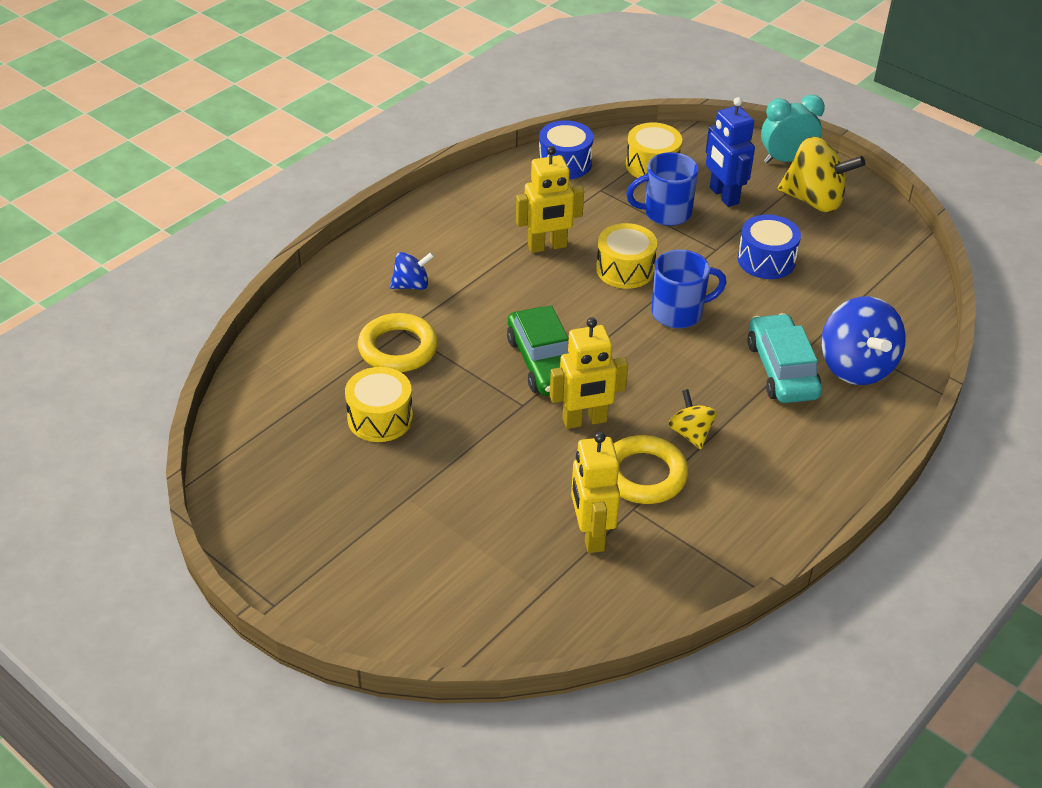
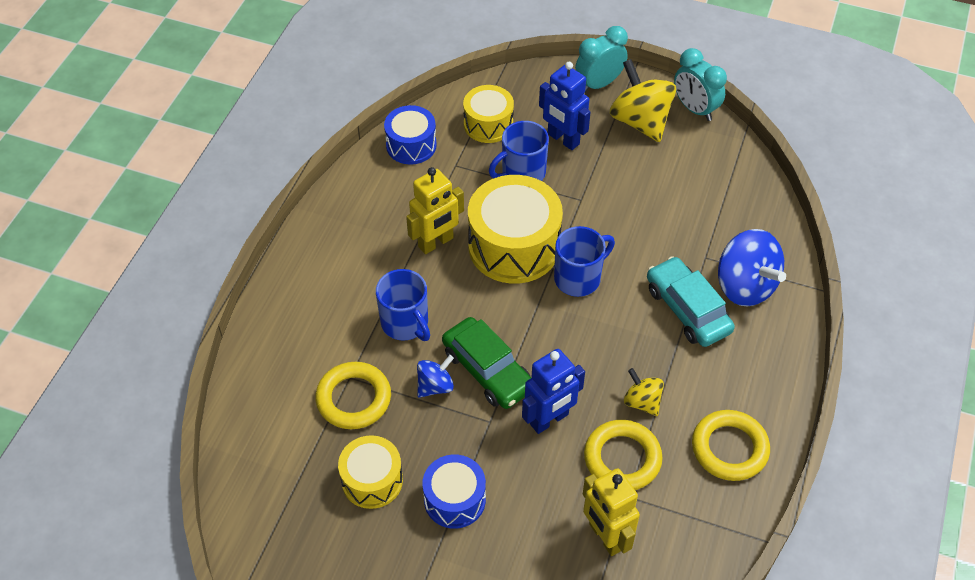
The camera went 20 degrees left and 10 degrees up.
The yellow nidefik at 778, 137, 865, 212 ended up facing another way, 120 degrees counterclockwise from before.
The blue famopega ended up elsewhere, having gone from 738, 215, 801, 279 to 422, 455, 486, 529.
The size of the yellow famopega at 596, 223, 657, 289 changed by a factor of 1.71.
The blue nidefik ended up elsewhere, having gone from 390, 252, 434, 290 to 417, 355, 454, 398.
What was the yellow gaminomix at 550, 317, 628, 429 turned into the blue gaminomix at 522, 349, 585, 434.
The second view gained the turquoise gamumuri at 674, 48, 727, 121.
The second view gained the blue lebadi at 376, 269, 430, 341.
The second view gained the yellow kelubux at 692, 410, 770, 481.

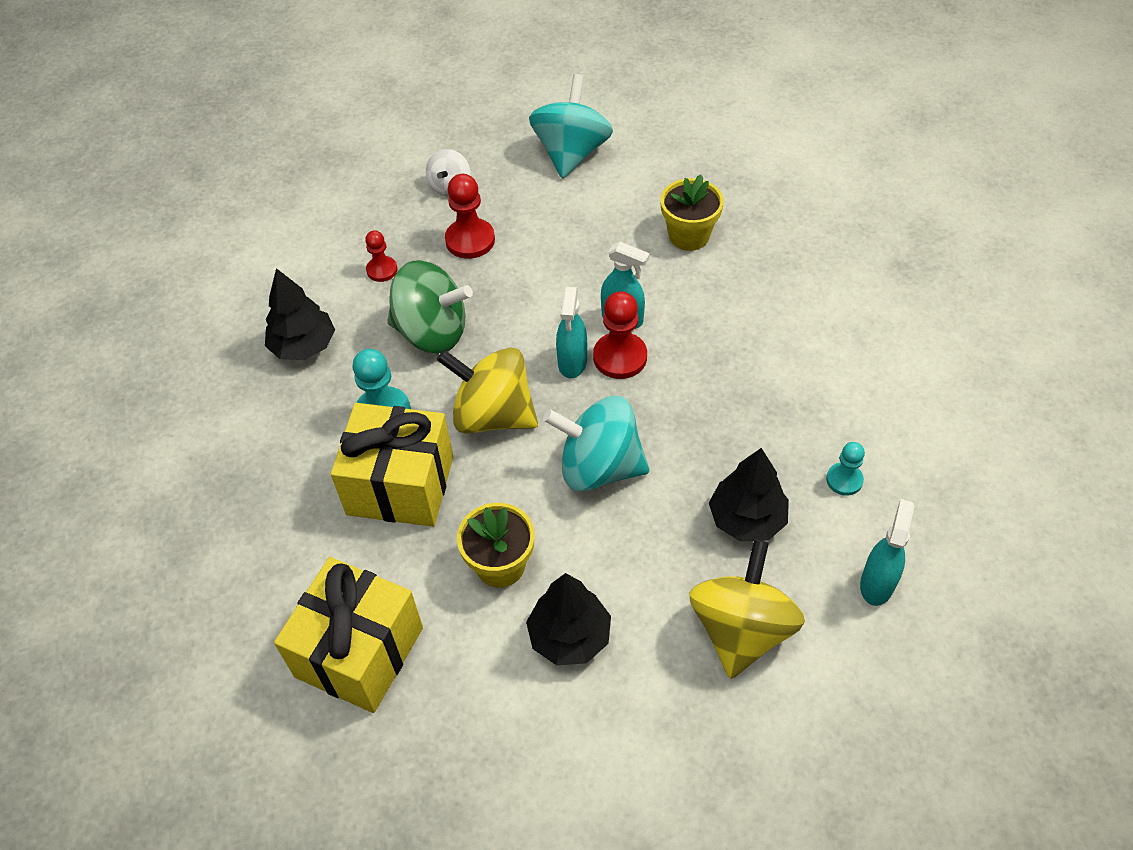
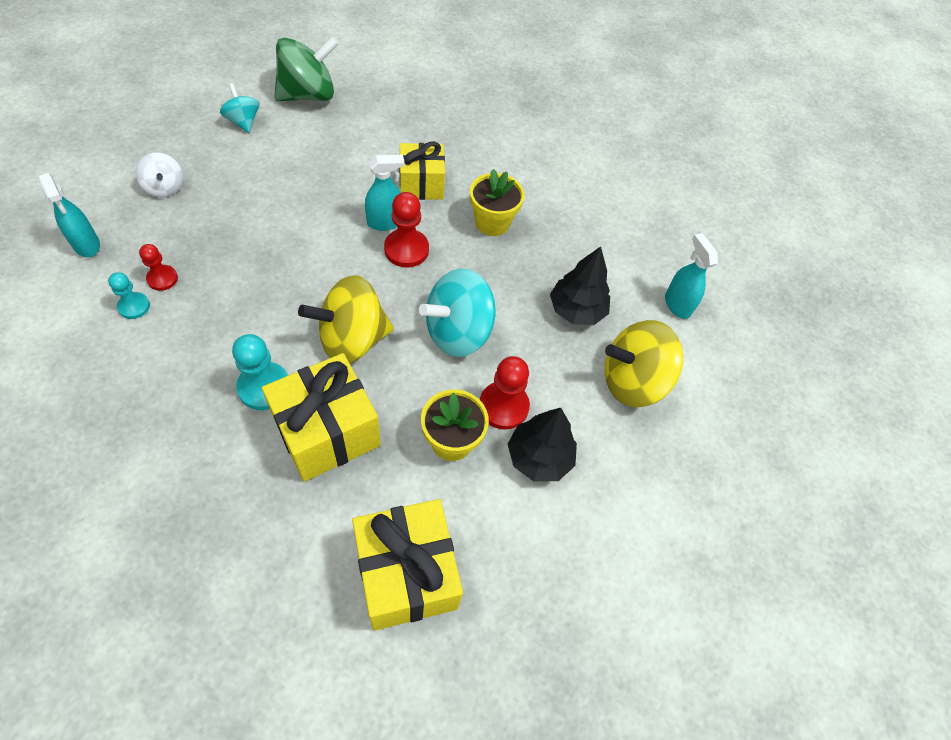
The camera went 50 degrees left and 5 degrees up.
The size of the turquoise nidefik at 529, 74, 613, 179 changed by a factor of 0.55.
The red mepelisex ended up elsewhere, having gone from 445, 174, 495, 259 to 480, 356, 530, 430.
The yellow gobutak ended up elsewhere, having gone from 660, 174, 724, 251 to 470, 169, 525, 236.
The green nidefik ended up elsewhere, having gone from 387, 260, 473, 354 to 274, 36, 339, 101.
The second view lost the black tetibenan at 265, 268, 335, 360.
The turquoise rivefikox ended up elsewhere, having gone from 556, 287, 587, 378 to 38, 173, 100, 257.
The turquoise mepelisex ended up elsewhere, having gone from 826, 442, 865, 496 to 108, 272, 150, 319.
The yellow nidefik at 689, 539, 805, 679 ended up facing another way, 75 degrees counterclockwise from before.
The second view gained the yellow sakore at 400, 142, 445, 200.

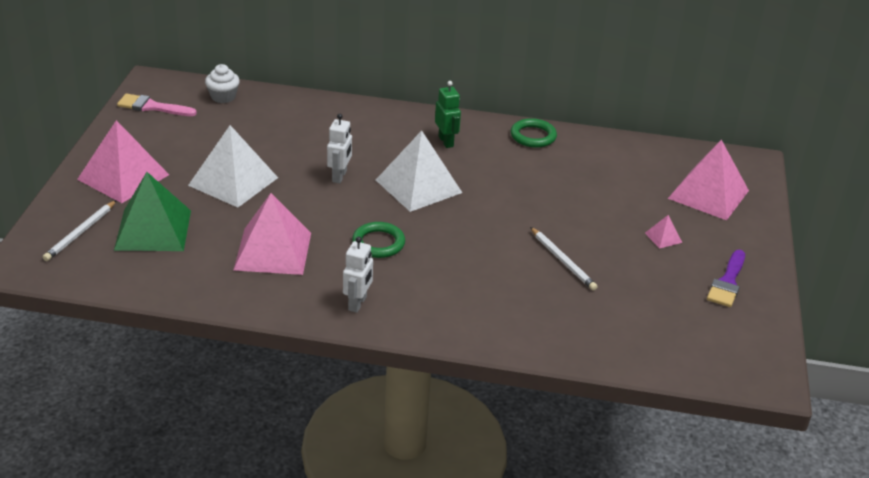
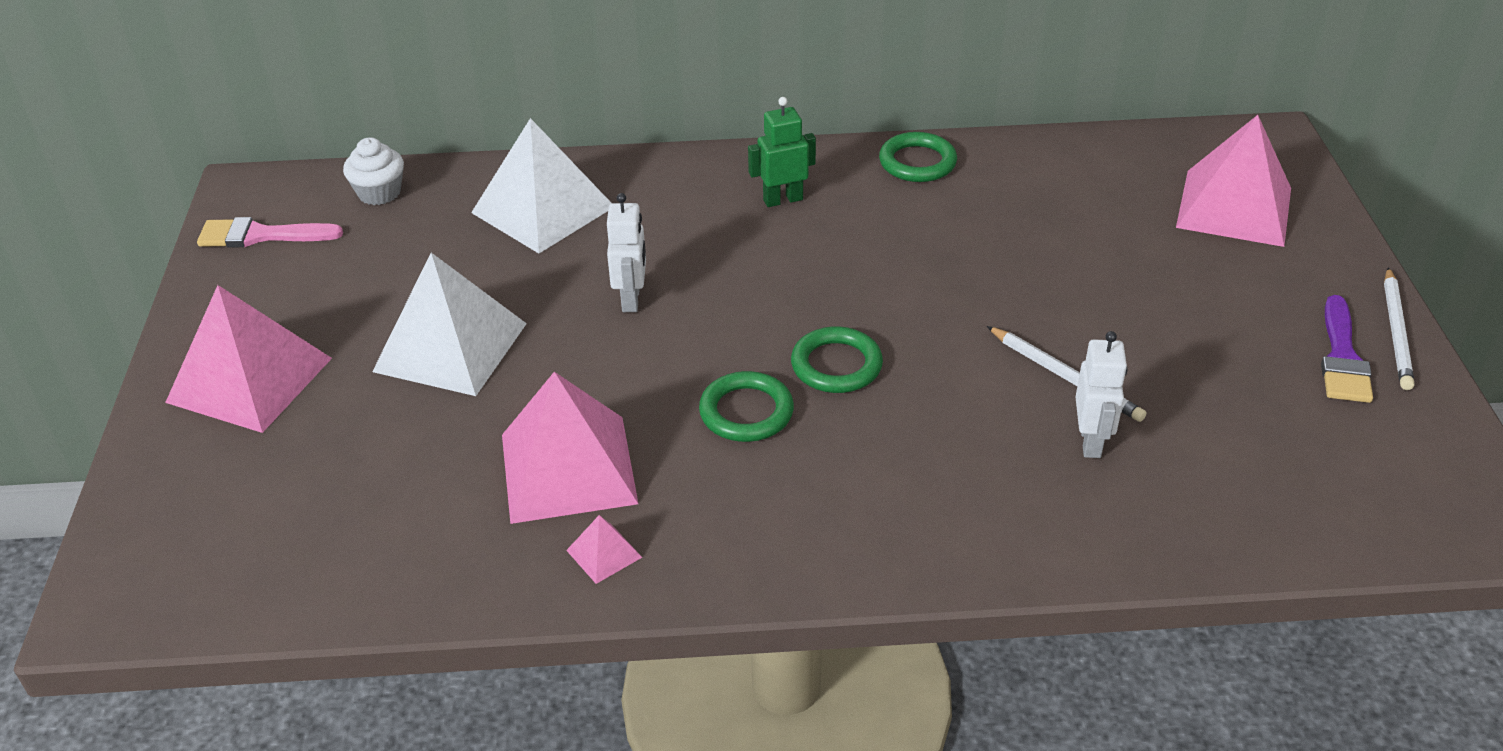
The camera went 10 degrees left and 5 degrees up.
The green gaminomix at 435, 81, 461, 148 ended up facing another way, 75 degrees counterclockwise from before.
The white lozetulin ended up elsewhere, having gone from 376, 130, 462, 212 to 471, 118, 612, 253.
The second view lost the green lozetulin at 114, 172, 191, 251.
The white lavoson ended up elsewhere, having gone from 43, 200, 117, 261 to 1384, 267, 1414, 390.
The pink lozetulin ended up elsewhere, having gone from 645, 215, 682, 249 to 566, 515, 642, 584.
The white gaminomix ended up elsewhere, having gone from 343, 236, 373, 313 to 1075, 331, 1128, 458.
The second view gained the green kelubux at 791, 326, 883, 393.

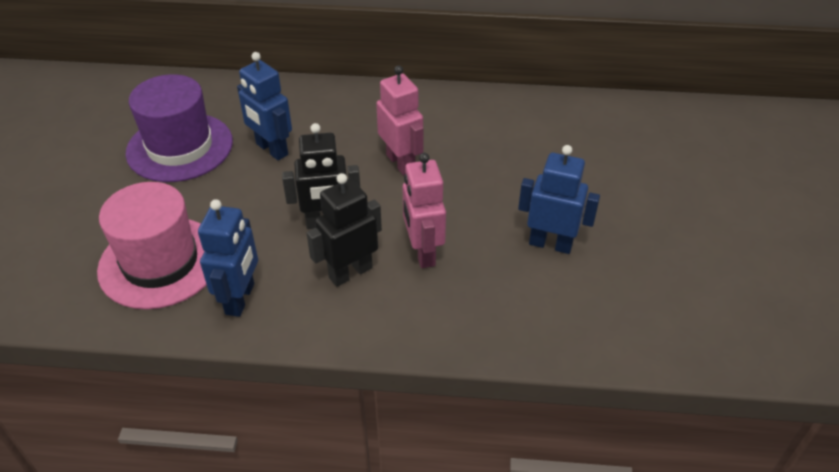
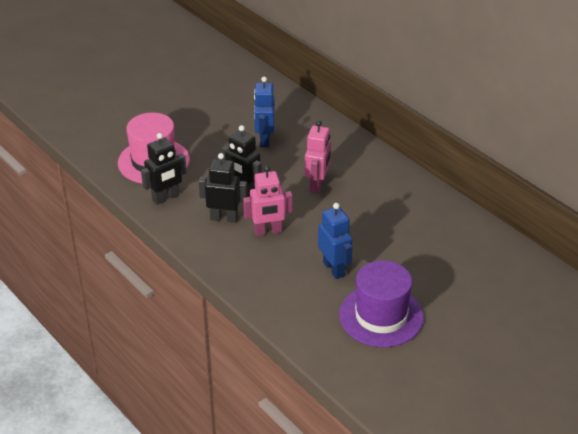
The camera went 45 degrees right and 5 degrees down.
The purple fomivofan ended up elsewhere, having gone from 126, 74, 233, 182 to 339, 260, 424, 347.
The pink gaminomix at 403, 153, 446, 268 ended up facing another way, 135 degrees counterclockwise from before.
What was the blue gaminomix at 198, 199, 258, 317 turned into the black gaminomix at 141, 133, 187, 205.

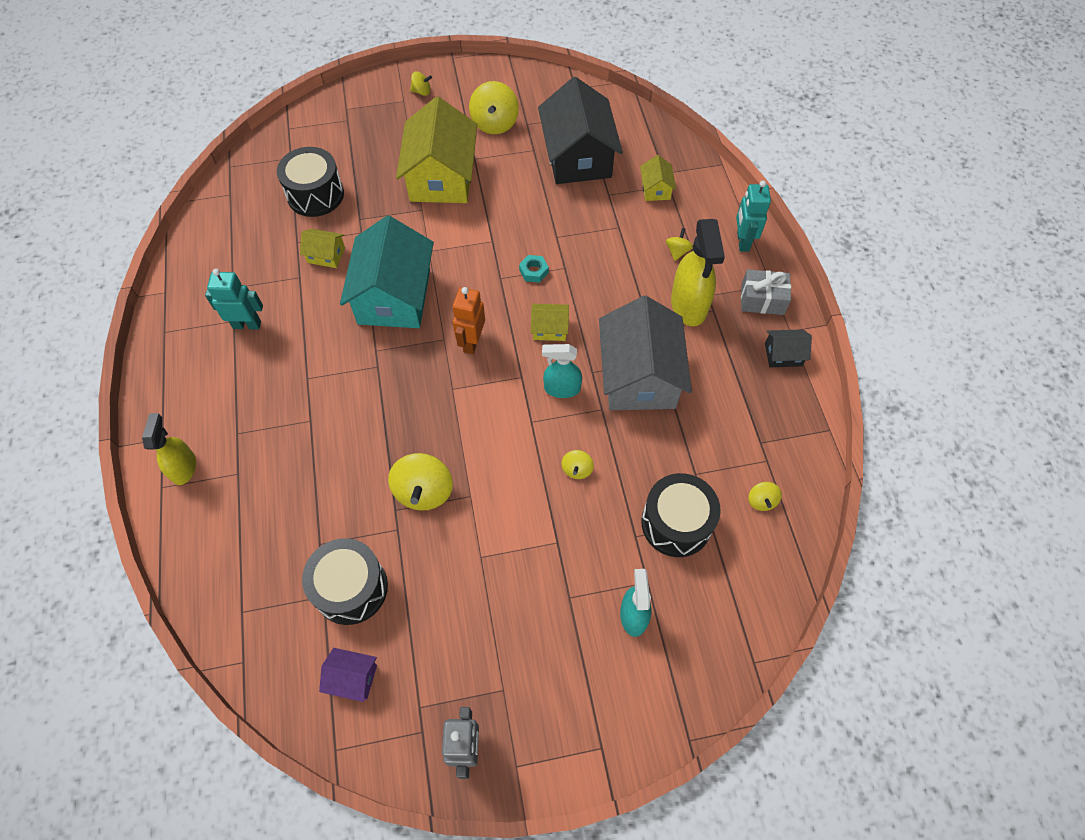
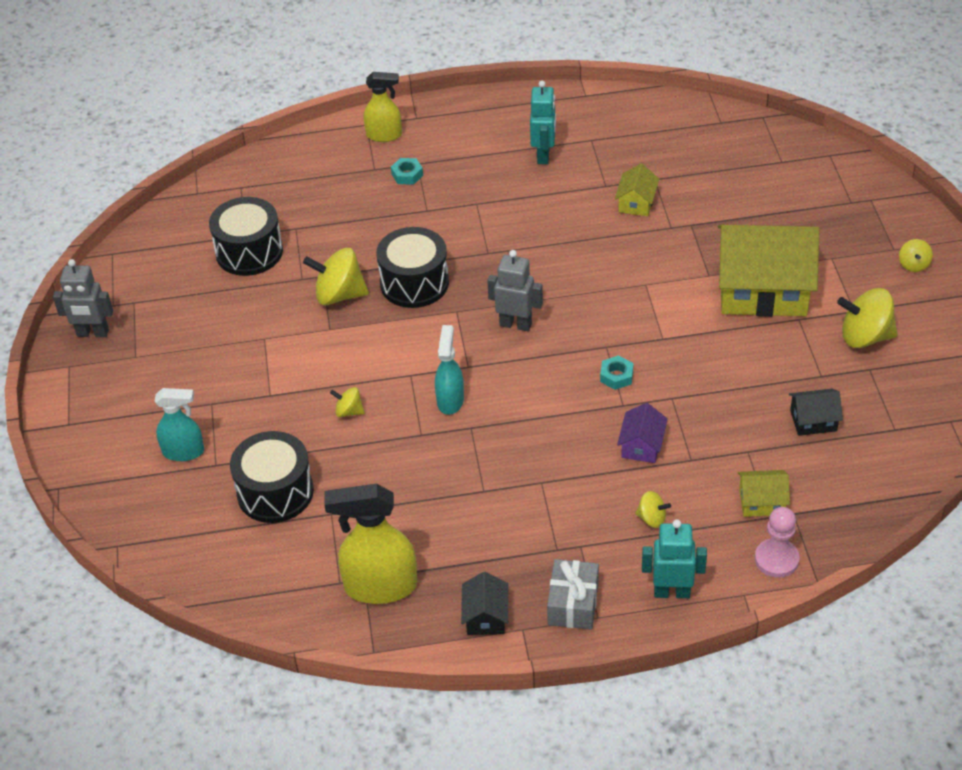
The camera went 95 degrees right and 15 degrees down.
The size of the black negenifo at 538, 77, 623, 184 changed by a factor of 0.44.
The black famopega ended up elsewhere, having gone from 277, 147, 344, 217 to 376, 227, 449, 308.
The second view lost the turquoise negenifo at 340, 216, 434, 328.
The yellow rivefikox ended up elsewhere, having gone from 671, 219, 725, 326 to 324, 484, 417, 604.
What was the orange gaminomix at 452, 287, 485, 354 turned into the grey gaminomix at 487, 250, 543, 331.
The second view lost the grey negenifo at 599, 296, 692, 410.
The second view lost the yellow negenifo at 531, 304, 569, 341.
The second view lost the yellow nidefik at 748, 482, 782, 511.
The purple negenifo ended up elsewhere, having gone from 319, 648, 377, 702 to 617, 403, 668, 463.
The second view gained the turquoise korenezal at 391, 158, 423, 185.
The second view gained the pink mepelisex at 755, 507, 800, 578.

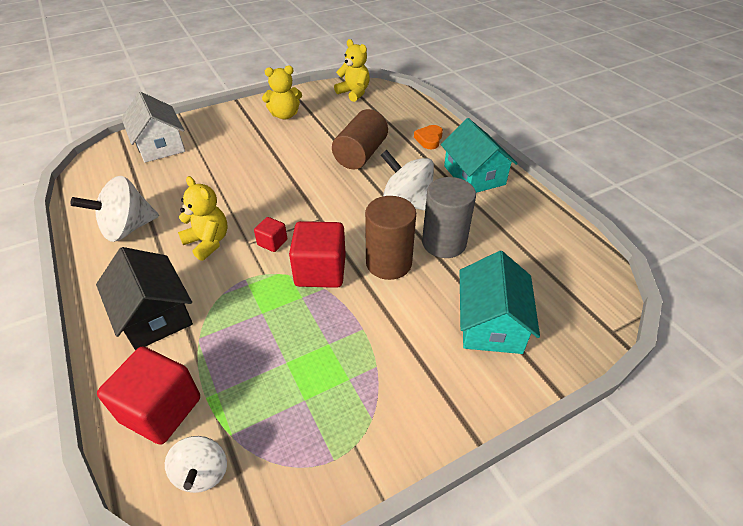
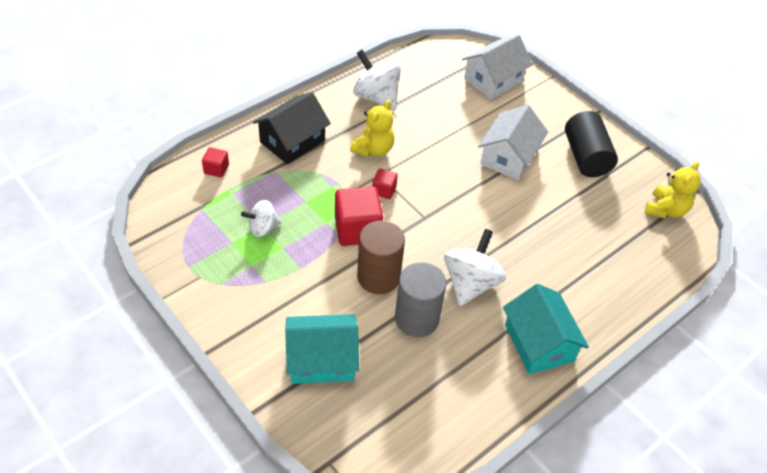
The camera went 75 degrees right and 5 degrees up.
Where the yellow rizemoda stood at 262, 65, 302, 119, the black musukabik came to stand at 565, 111, 618, 177.
The second view lost the brown musukabik at 332, 109, 388, 169.
The turquoise negenifo at 441, 118, 518, 193 ended up facing another way, 75 degrees counterclockwise from before.
The second view lost the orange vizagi at 414, 125, 443, 149.
The size of the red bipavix at 97, 346, 200, 445 changed by a factor of 0.51.
The white nidefik ended up elsewhere, having gone from 165, 436, 227, 493 to 241, 200, 281, 237.
The second view gained the white negenifo at 478, 105, 548, 180.

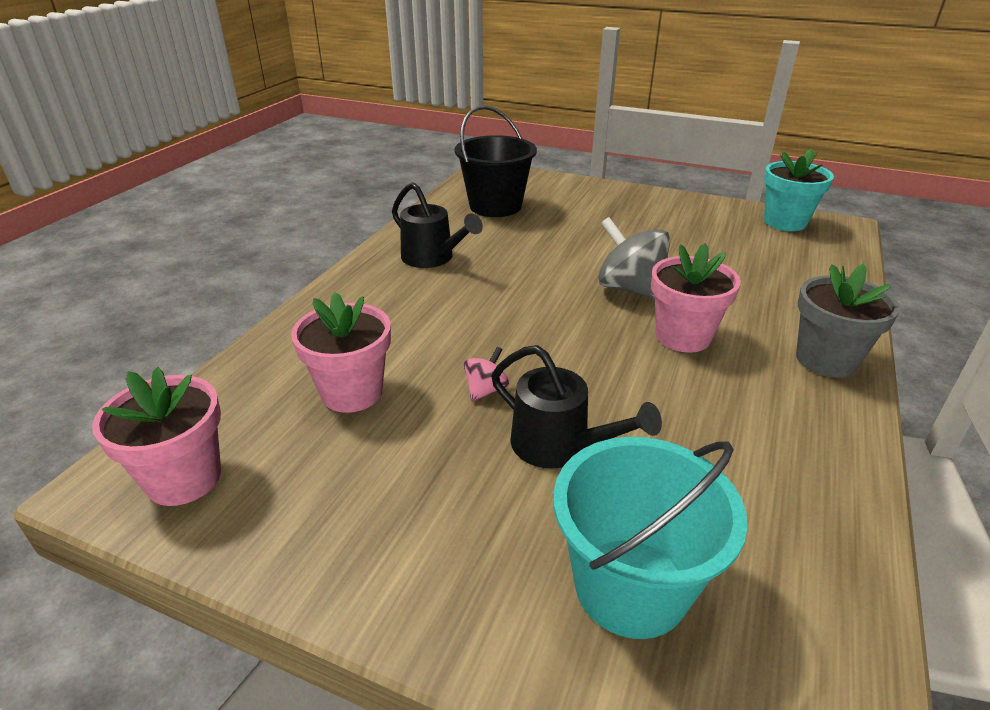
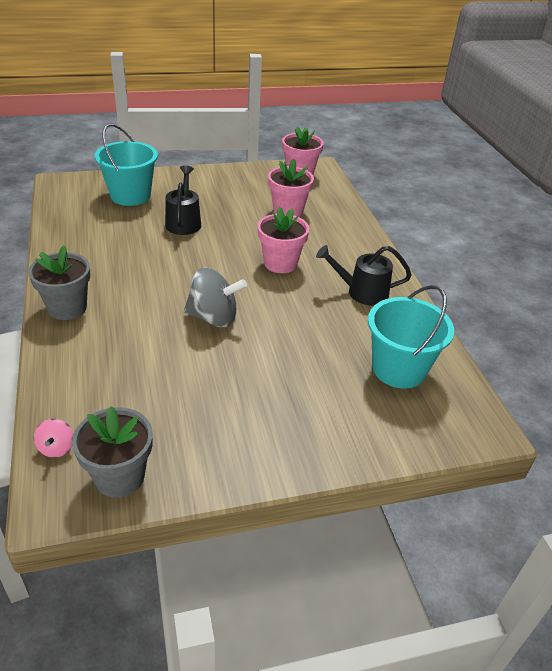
The camera went 140 degrees right and 5 degrees up.
What was the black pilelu at 454, 105, 537, 217 turned into the turquoise pilelu at 368, 285, 454, 389.
What was the turquoise gobutak at 764, 149, 834, 231 turned into the grey gobutak at 72, 406, 153, 498.
The pink gobutak ended up elsewhere, having gone from 651, 243, 741, 353 to 258, 207, 309, 273.
The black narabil at 491, 345, 662, 469 ended up facing another way, 90 degrees clockwise from before.
The pink nidefik ended up elsewhere, having gone from 464, 346, 509, 402 to 34, 419, 74, 458.

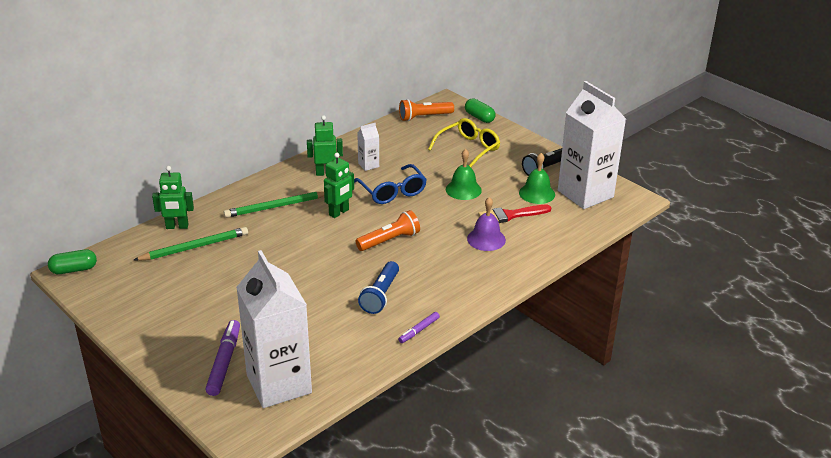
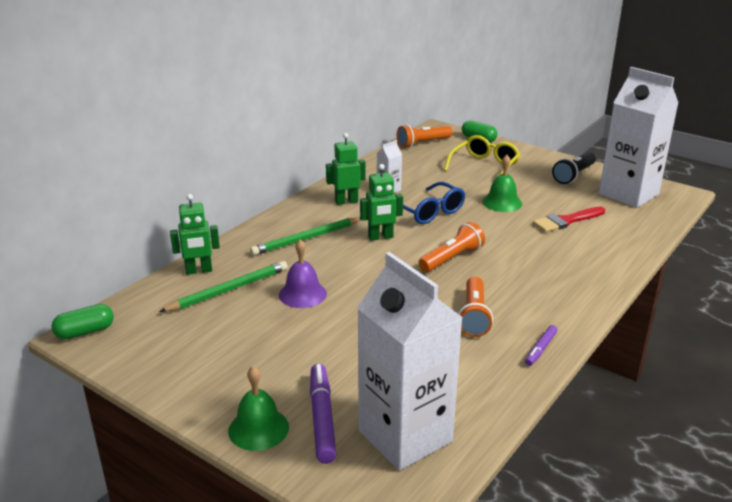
The camera went 10 degrees left and 5 degrees down.
The green gaminomix at 324, 153, 354, 218 ended up facing another way, 45 degrees clockwise from before.
The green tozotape ended up elsewhere, having gone from 519, 153, 555, 204 to 228, 366, 289, 451.
The purple tozotape ended up elsewhere, having gone from 467, 197, 506, 251 to 279, 239, 327, 308.
What was the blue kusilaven at 358, 261, 399, 314 turned into the orange kusilaven at 458, 277, 493, 337.

